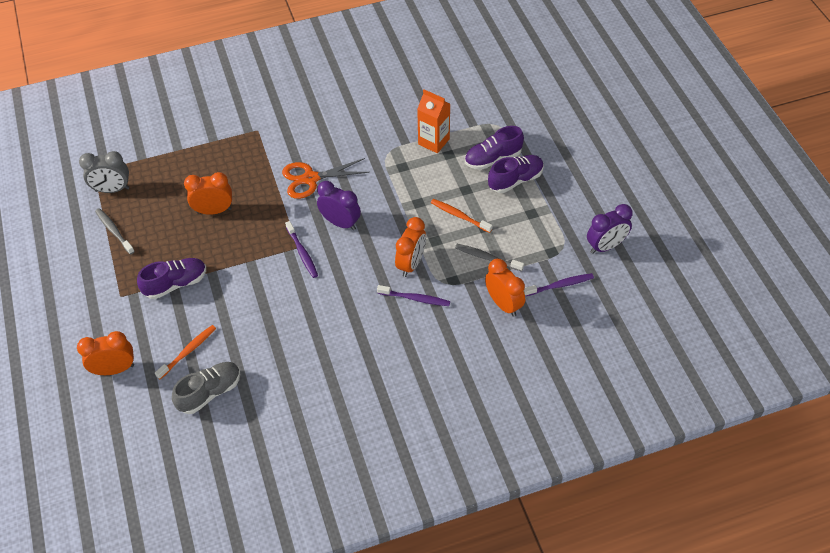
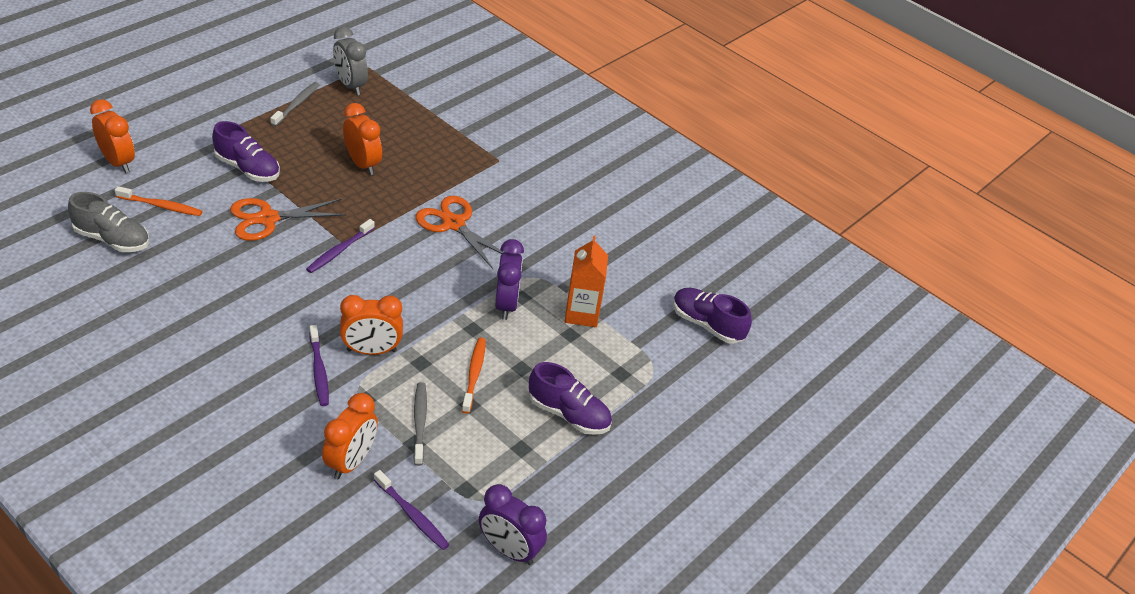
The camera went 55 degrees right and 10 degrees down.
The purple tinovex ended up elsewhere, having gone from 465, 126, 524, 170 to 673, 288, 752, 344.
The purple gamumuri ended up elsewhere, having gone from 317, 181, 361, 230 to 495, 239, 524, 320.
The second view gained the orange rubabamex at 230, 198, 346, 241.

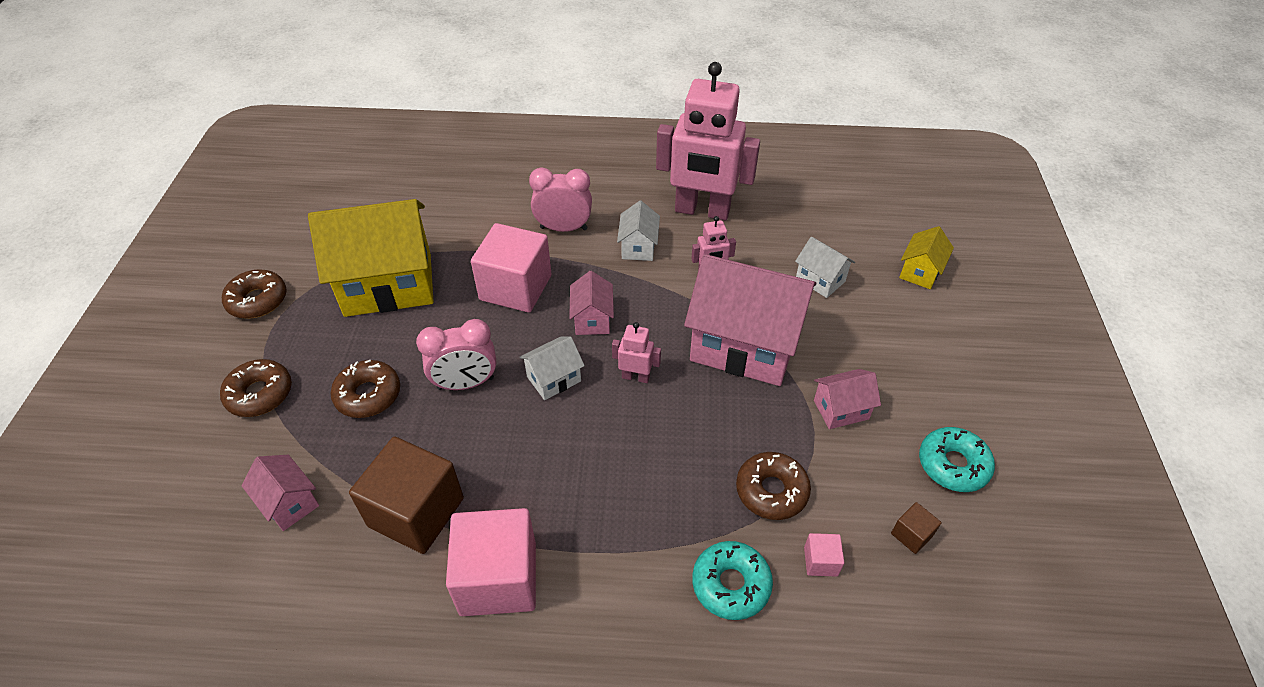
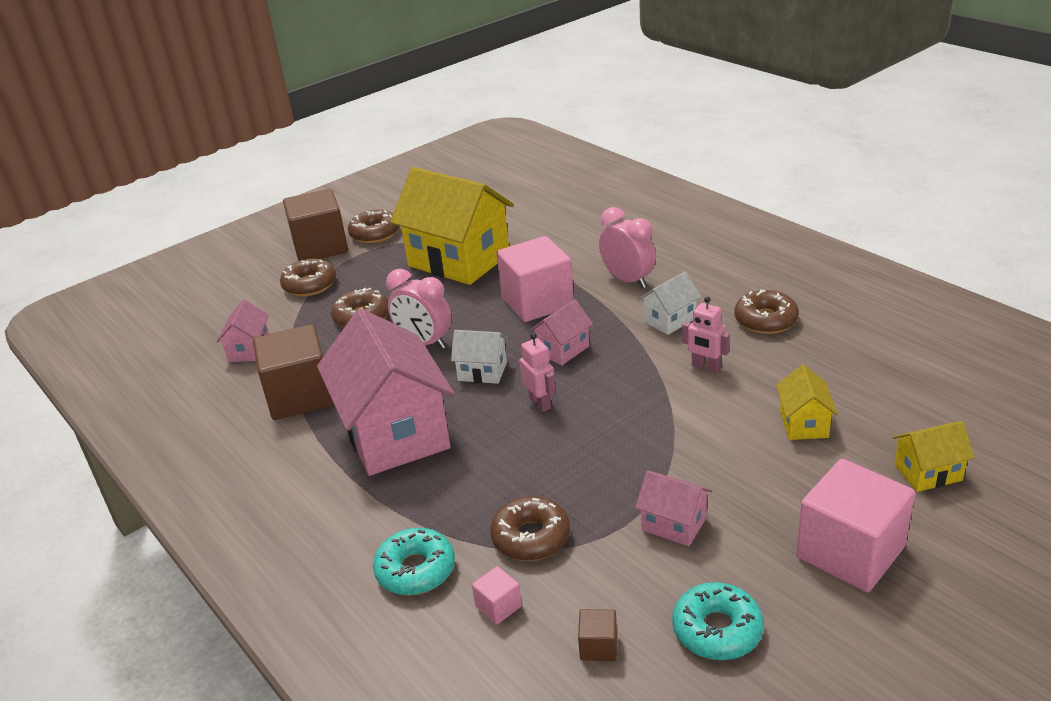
The camera went 50 degrees right and 15 degrees down.
Where the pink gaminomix stood at 656, 62, 760, 220, the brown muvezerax came to stand at 734, 289, 799, 334.
What was the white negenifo at 795, 237, 855, 298 turned into the yellow negenifo at 776, 365, 838, 440.
The pink negenifo ended up elsewhere, having gone from 684, 254, 816, 386 to 317, 309, 455, 476.
The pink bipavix ended up elsewhere, having gone from 446, 508, 536, 616 to 796, 459, 915, 592.
The second view gained the brown bipavix at 283, 189, 348, 261.

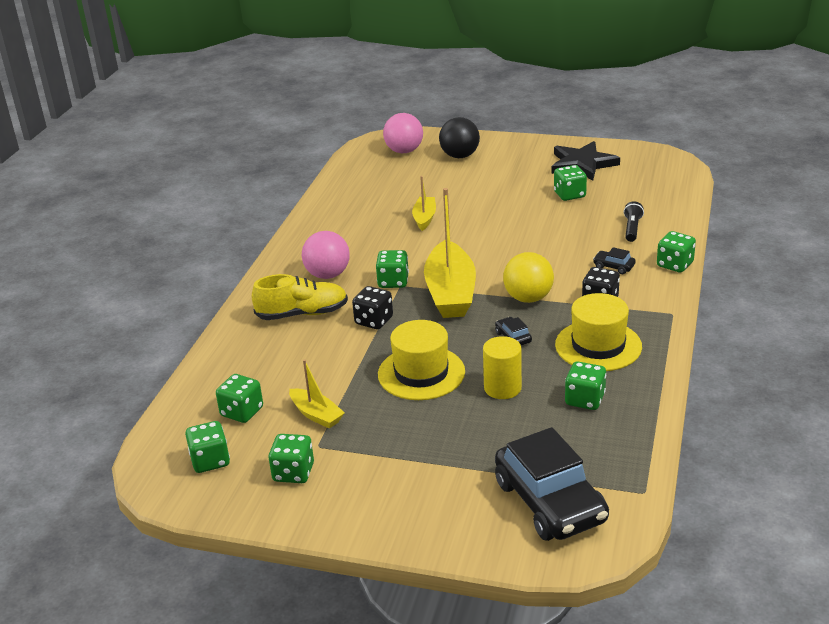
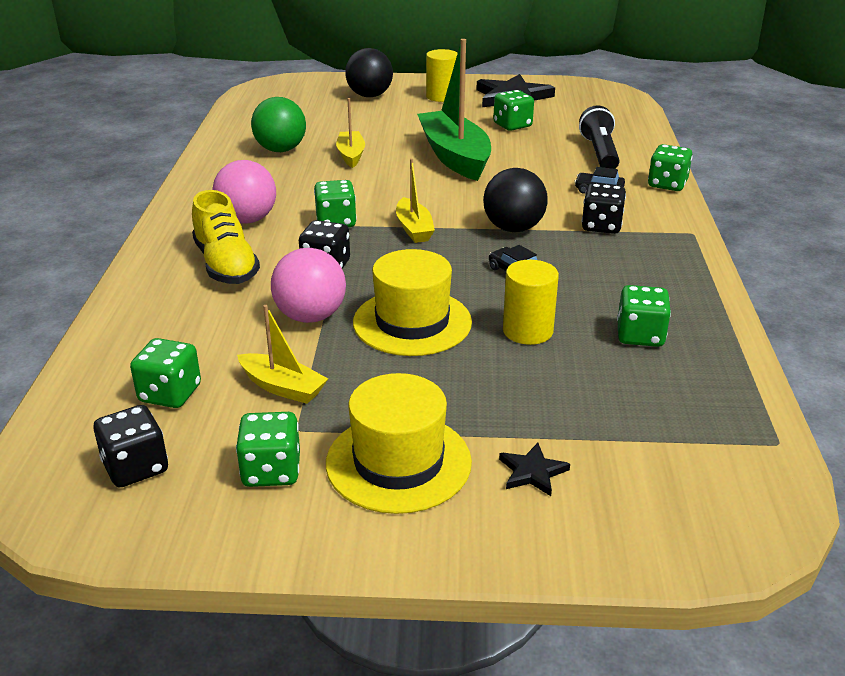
The camera went 15 degrees left and 0 degrees up.
The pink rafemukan ended up elsewhere, having gone from 383, 113, 423, 153 to 271, 248, 346, 323.
The size of the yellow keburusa at 424, 188, 476, 318 changed by a factor of 0.51.
The size of the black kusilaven at 624, 201, 644, 242 changed by a factor of 1.53.
What was the yellow rafemukan at 503, 252, 554, 303 turned into the black rafemukan at 483, 168, 548, 232.
The yellow tinovex at 252, 274, 348, 320 ended up facing another way, 90 degrees clockwise from before.
The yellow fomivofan ended up elsewhere, having gone from 555, 293, 642, 371 to 326, 373, 472, 514.
What was the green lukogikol at 185, 421, 230, 473 turned into the black lukogikol at 93, 405, 168, 487.
The second view lost the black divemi at 495, 427, 609, 541.
The second view gained the green keburusa at 417, 39, 491, 181.
The second view gained the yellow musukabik at 426, 49, 458, 102.
The second view gained the green rafemukan at 251, 97, 306, 152.
The second view gained the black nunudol at 499, 443, 570, 496.

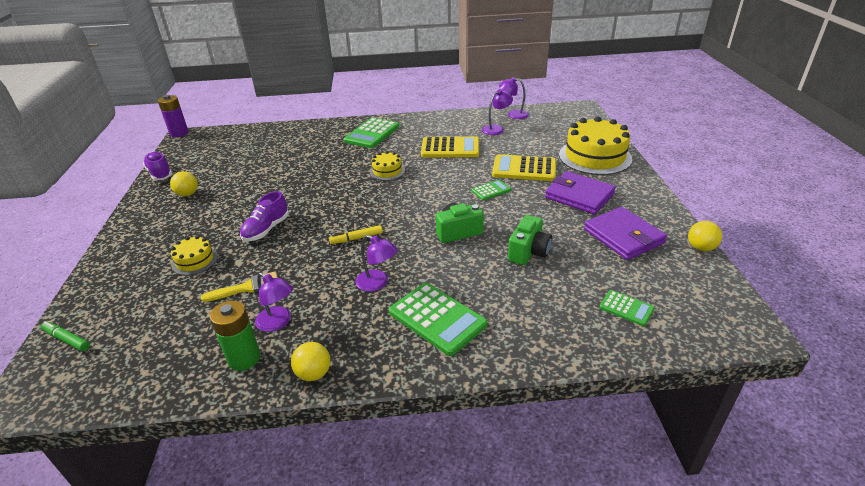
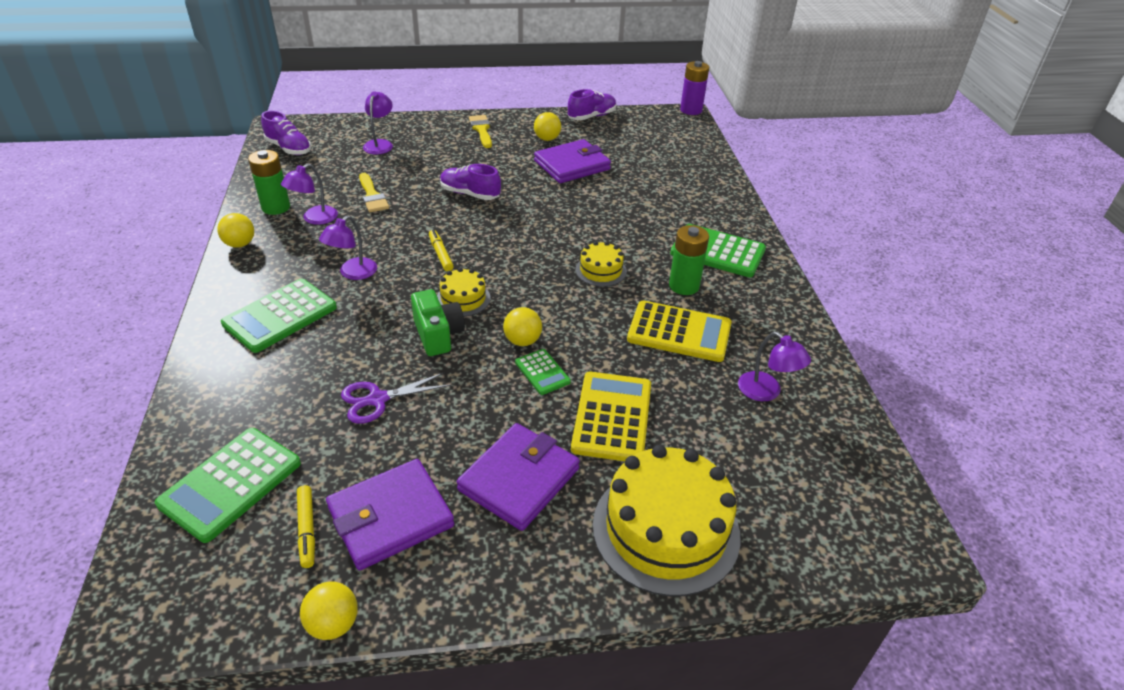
The camera went 85 degrees right and 5 degrees up.
The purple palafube ended up elsewhere, having gone from 499, 77, 529, 119 to 363, 91, 393, 154.
The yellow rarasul at 421, 136, 479, 157 ended up facing another way, 75 degrees counterclockwise from before.
Where the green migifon stood at 508, 215, 552, 265, the purple rubabamex came to stand at 341, 372, 451, 424.
The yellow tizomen ended up elsewhere, having gone from 171, 236, 218, 275 to 437, 268, 490, 316.
The size of the green rarasul at 599, 290, 655, 326 changed by a factor of 1.88.
The second view lost the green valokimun at 41, 321, 90, 351.
The second view gained the purple tinovex at 261, 110, 311, 155.
The second view gained the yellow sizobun at 469, 115, 492, 148.
The second view gained the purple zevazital at 534, 139, 611, 183.
The second view gained the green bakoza at 669, 225, 709, 295.
The second view gained the yellow rafemukan at 503, 307, 542, 346.
The second view gained the yellow valokimun at 297, 485, 315, 568.

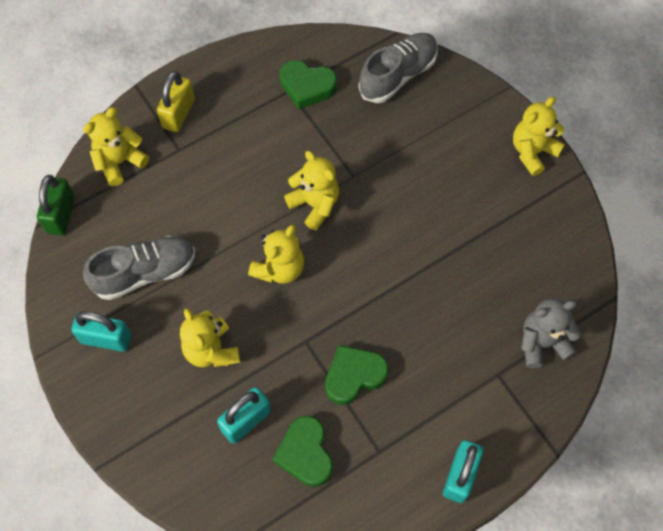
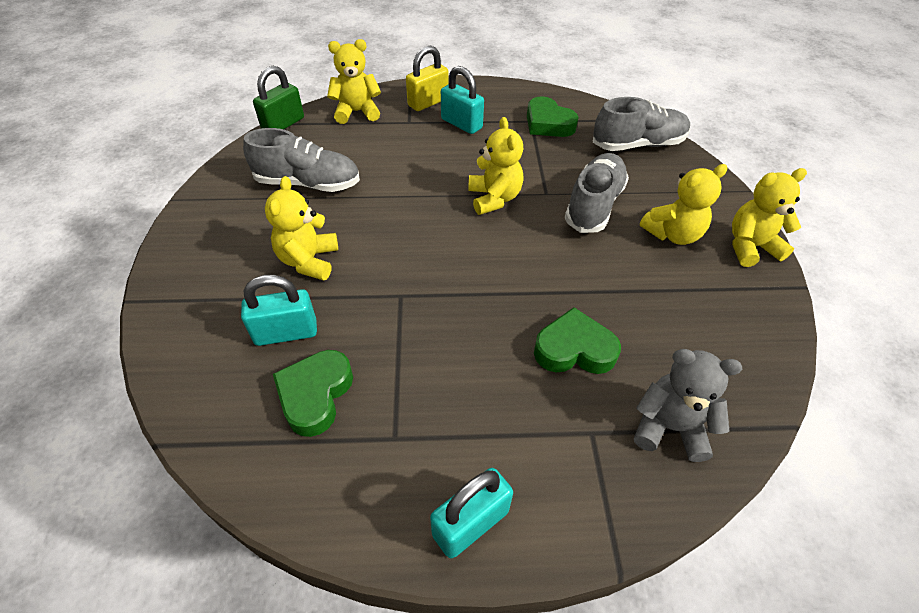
The camera went 30 degrees right and 15 degrees down.
The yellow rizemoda ended up elsewhere, having gone from 248, 225, 304, 284 to 640, 164, 727, 245.
The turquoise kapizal ended up elsewhere, having gone from 71, 312, 131, 352 to 441, 66, 484, 134.
The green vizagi ended up elsewhere, having gone from 325, 345, 389, 405 to 534, 307, 621, 374.
The second view gained the grey tinovex at 565, 153, 629, 233.

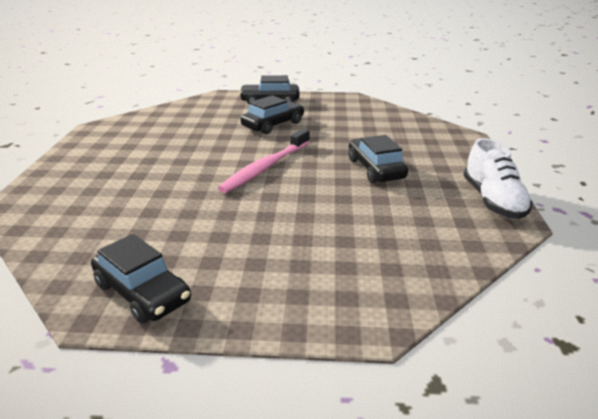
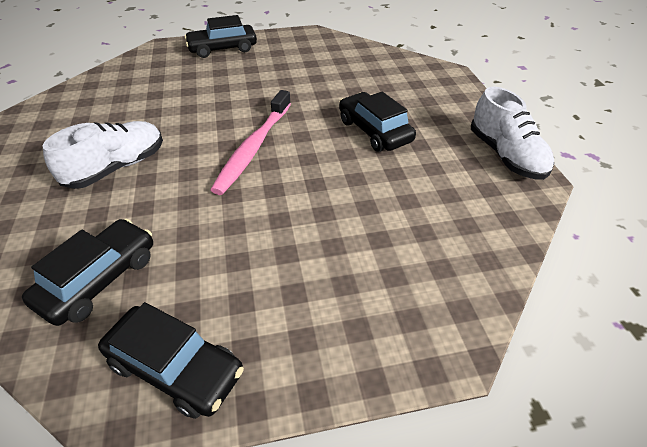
The camera went 15 degrees left and 15 degrees up.
The black divemi ended up elsewhere, having gone from 241, 95, 304, 134 to 22, 219, 153, 326.
The second view gained the white tinovex at 42, 121, 163, 189.

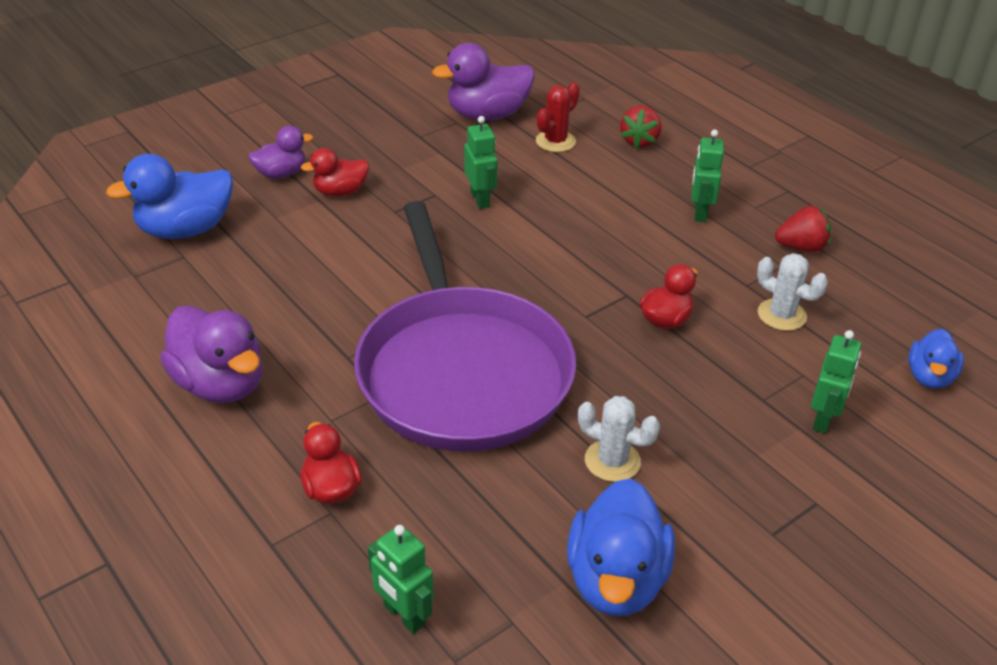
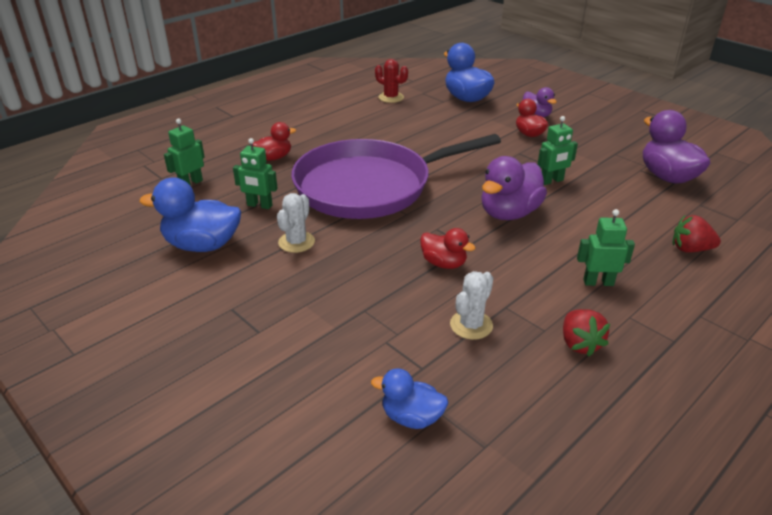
The camera went 85 degrees right and 5 degrees down.
The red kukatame ended up elsewhere, having gone from 536, 82, 580, 152 to 375, 59, 408, 103.
The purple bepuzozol ended up elsewhere, having gone from 160, 306, 262, 403 to 481, 156, 547, 220.
The green gaminomix ended up elsewhere, having gone from 811, 330, 861, 434 to 233, 138, 278, 209.

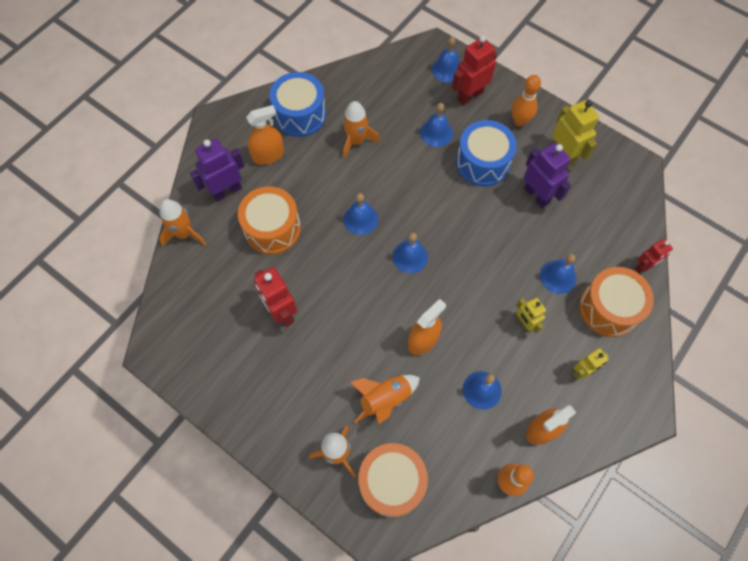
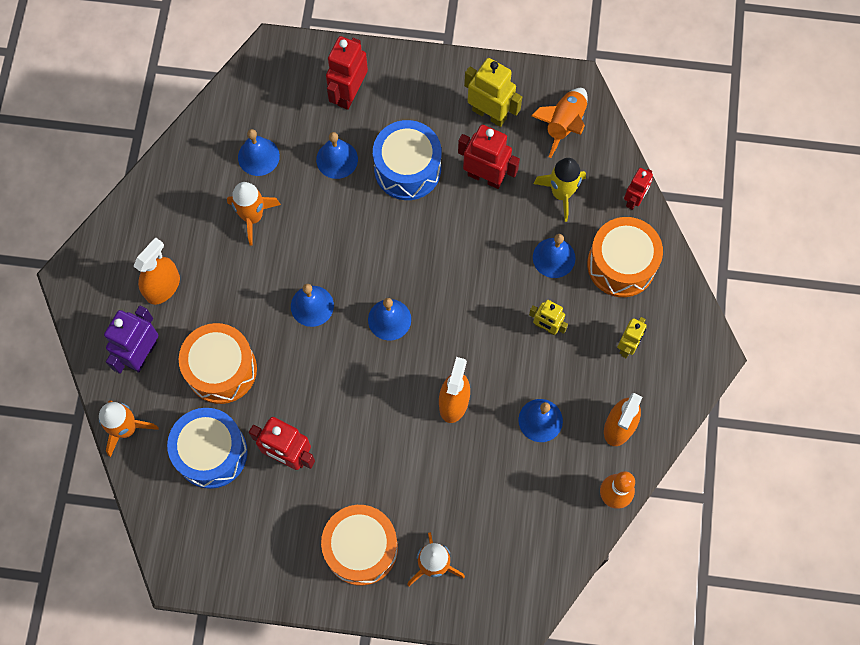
The camera went 30 degrees left and 5 degrees up.
The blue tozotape ended up elsewhere, having gone from 432, 37, 460, 83 to 238, 129, 280, 176.
The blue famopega ended up elsewhere, having gone from 269, 72, 326, 137 to 167, 408, 248, 489.
The second view lost the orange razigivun at 511, 75, 541, 126.
What was the purple gaminomix at 524, 143, 571, 208 turned into the red gaminomix at 458, 125, 520, 189.
The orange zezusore ended up elsewhere, having gone from 349, 375, 420, 425 to 531, 88, 588, 158.
The orange famopega ended up elsewhere, having gone from 358, 443, 428, 517 to 321, 505, 398, 586.
The second view gained the yellow zezusore at 534, 158, 586, 222.

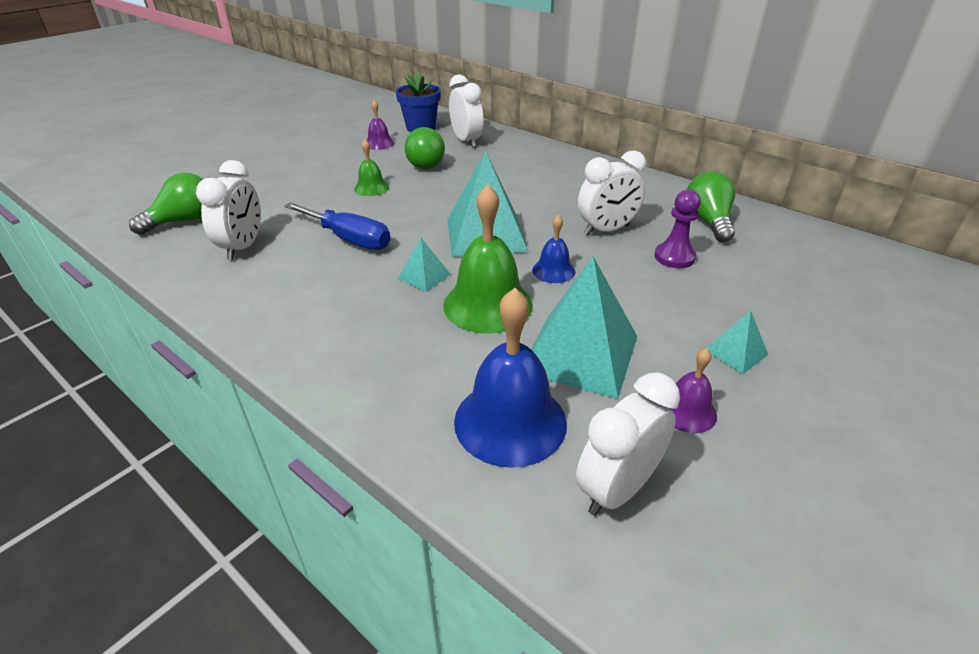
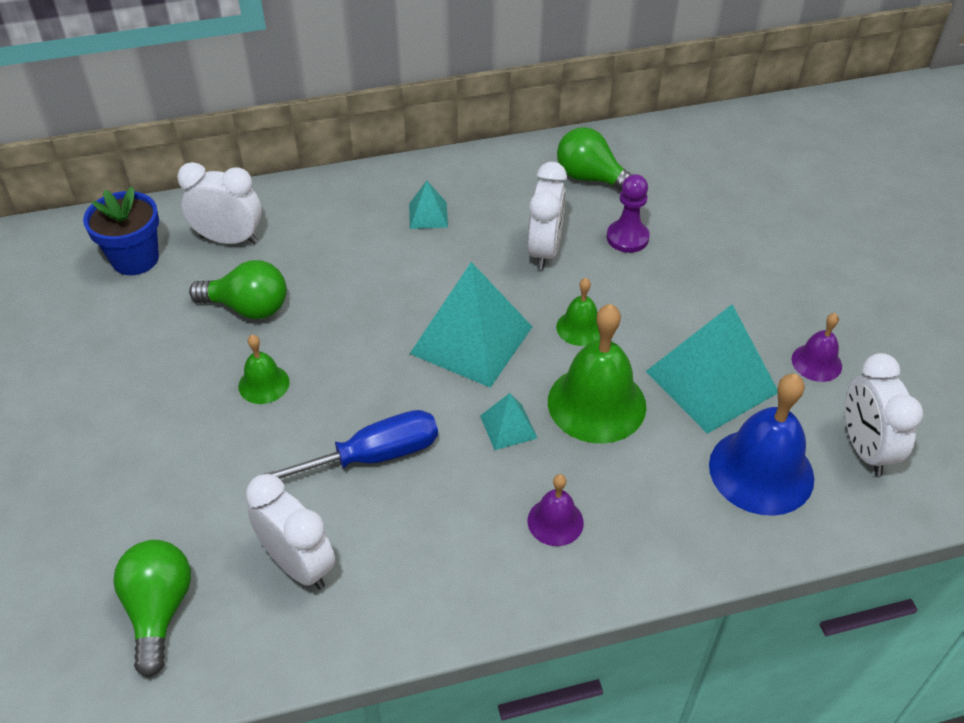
The camera went 55 degrees left and 10 degrees up.
The purple tozotape ended up elsewhere, having gone from 367, 100, 395, 150 to 528, 474, 584, 546.
What was the blue tozotape at 532, 215, 575, 283 turned into the green tozotape at 556, 278, 600, 346.
The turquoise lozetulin ended up elsewhere, having gone from 707, 311, 768, 374 to 409, 180, 448, 229.

